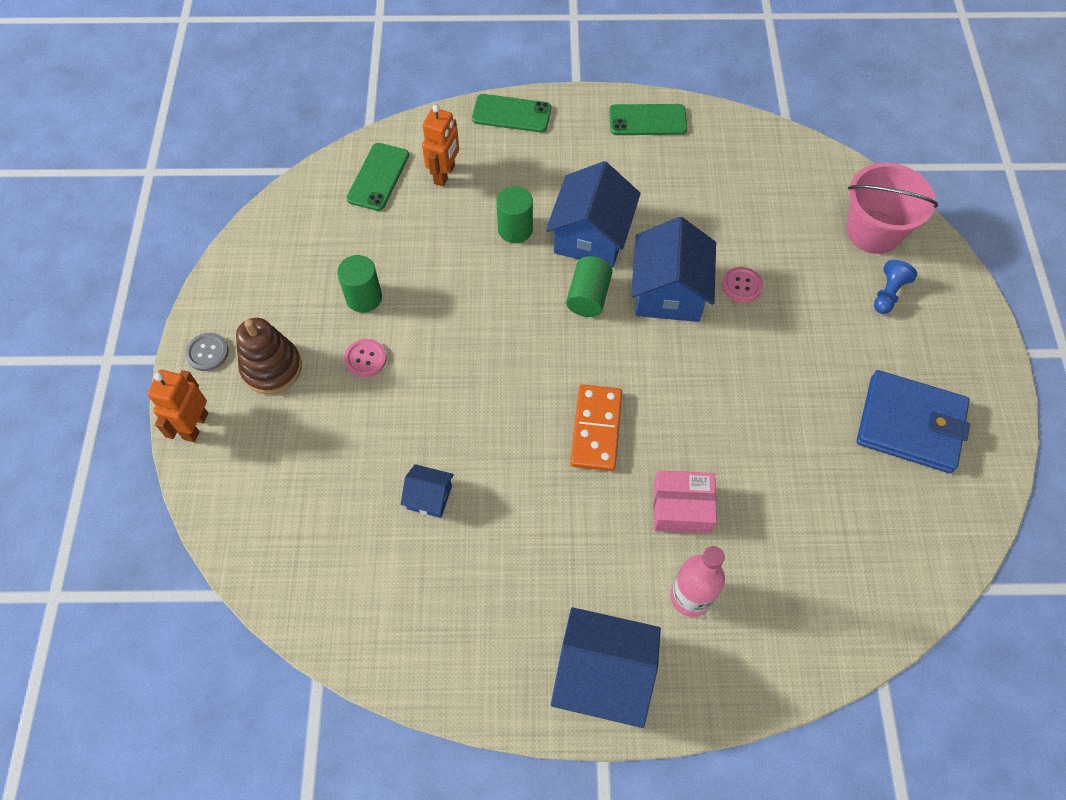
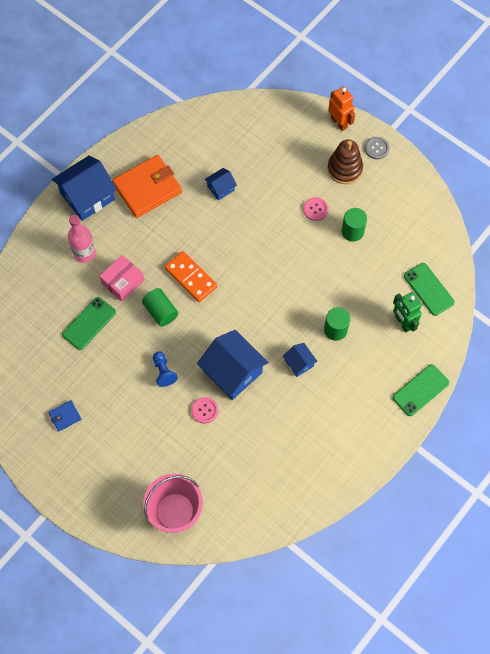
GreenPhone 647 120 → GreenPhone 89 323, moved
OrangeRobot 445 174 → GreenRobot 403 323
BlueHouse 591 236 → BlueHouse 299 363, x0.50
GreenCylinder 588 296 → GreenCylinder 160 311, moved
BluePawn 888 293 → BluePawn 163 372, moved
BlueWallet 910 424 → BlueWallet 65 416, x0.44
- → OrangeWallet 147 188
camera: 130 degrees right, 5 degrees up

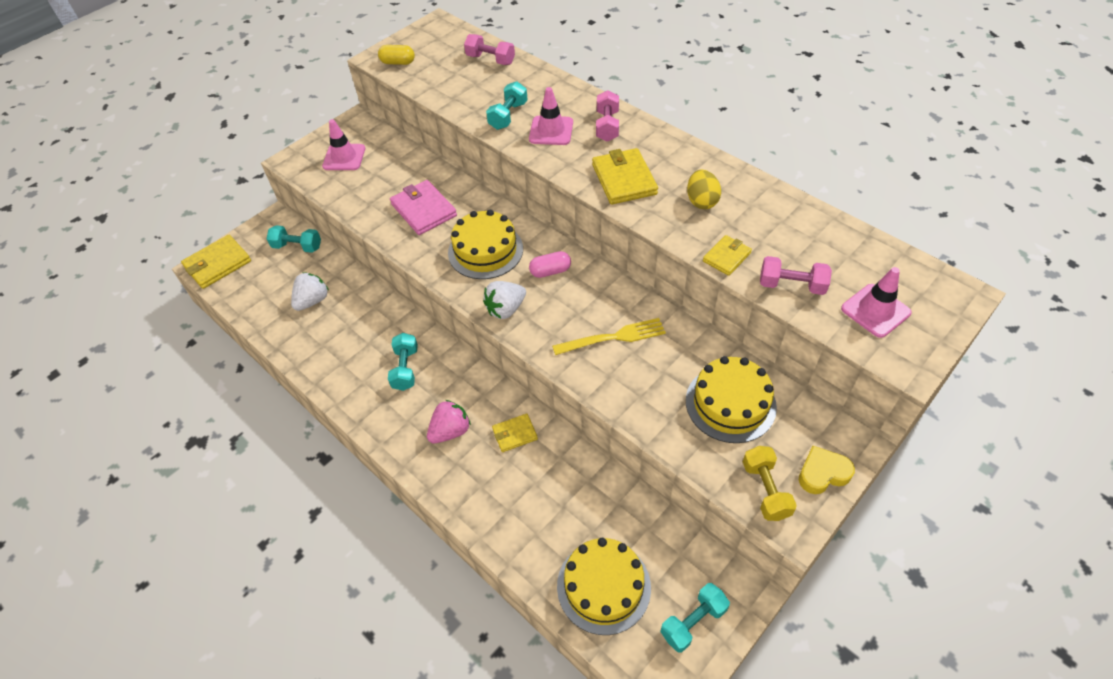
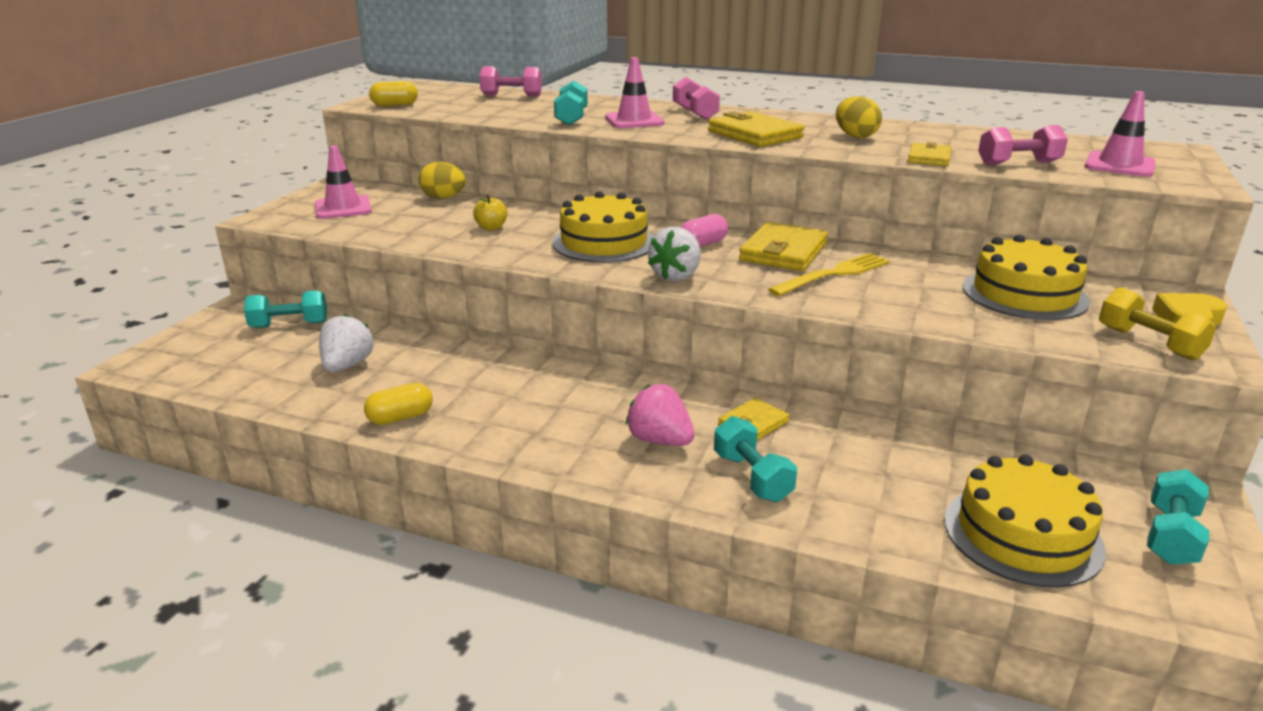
PinkWallet 424 210 → YellowApple 491 227
YellowWallet 218 264 → YellowWallet 783 252, moved
TurquoiseDumbbell 405 369 → TurquoiseDumbbell 752 477, moved
PinkStrawberry 450 431 → PinkStrawberry 660 440, 75 degrees counterclockwise
- → YellowEgg 443 198
- → YellowCapsule 400 417
camera: 25 degrees left, 25 degrees down

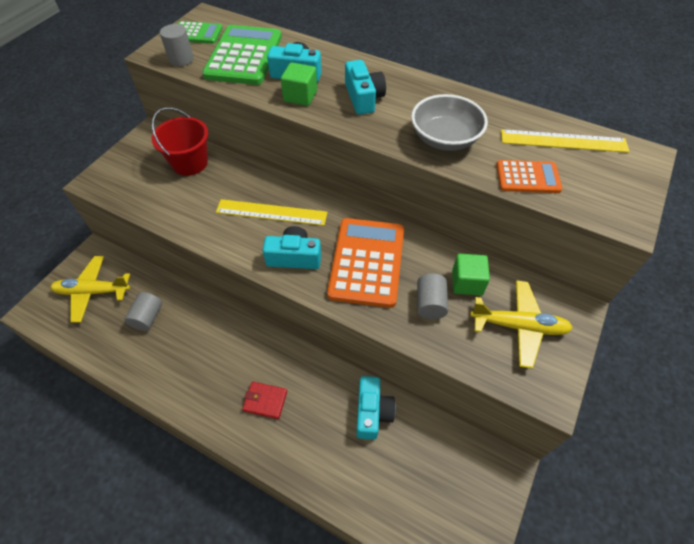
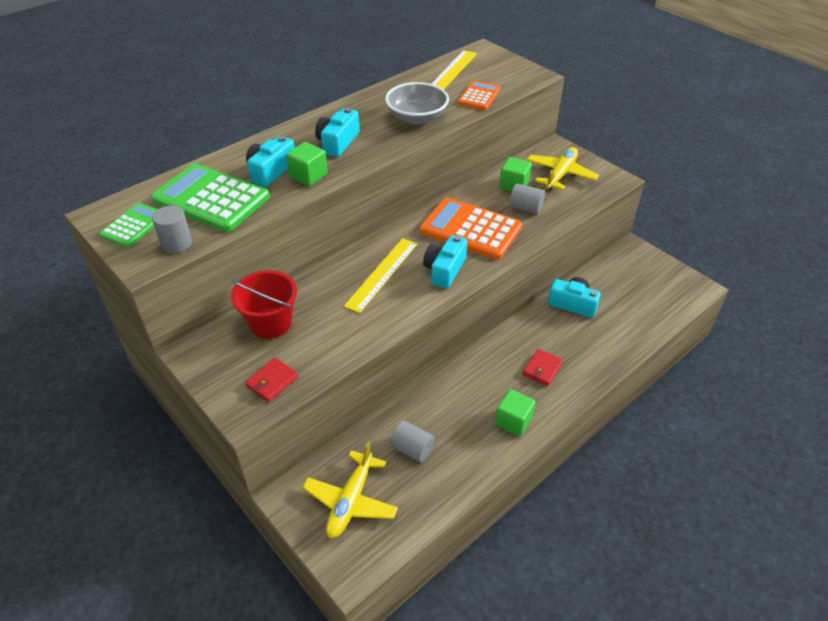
TurquoiseCamera 363 98 → TurquoiseCamera 337 142, 75 degrees counterclockwise
- → RedWallet 272 382
- → GreenCube 513 421
camera: 70 degrees left, 10 degrees down

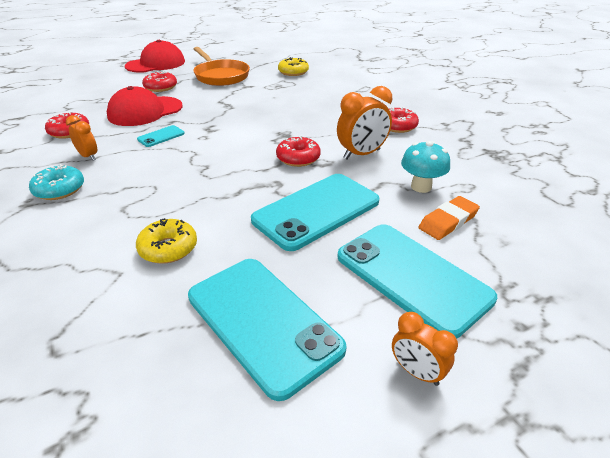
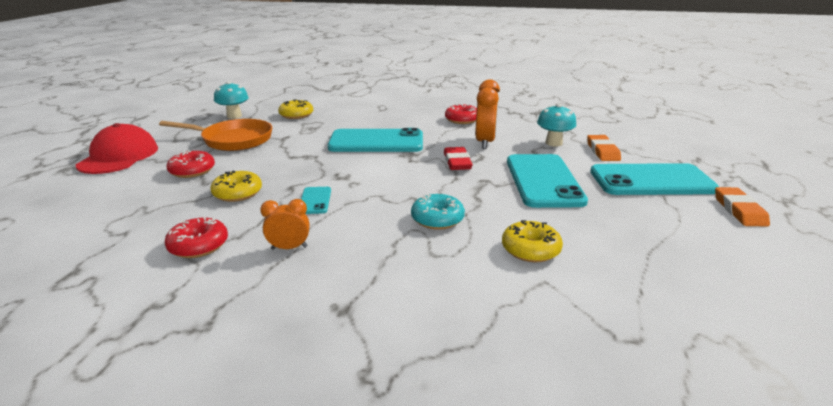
RedCap 145 111 → YellowDonut 237 193
RedDonut 298 158 → RedEraser 457 162
TurquoiseDonut 59 189 → TurquoiseDonut 437 219, moved
TurquoisePhone 262 322 → TurquoisePhone 376 142, moved
OrangeClock 416 372 → OrangeEraser 739 210
- → TurquoiseMushroom 234 116
camera: 50 degrees left, 10 degrees down

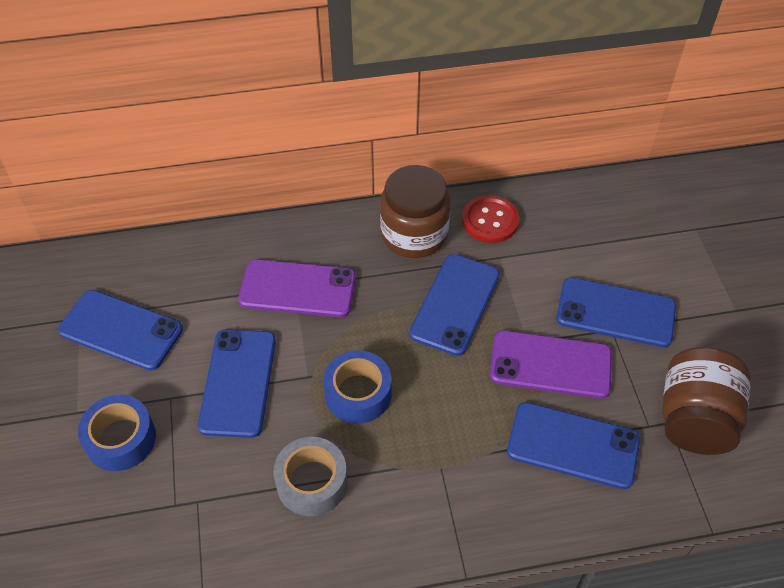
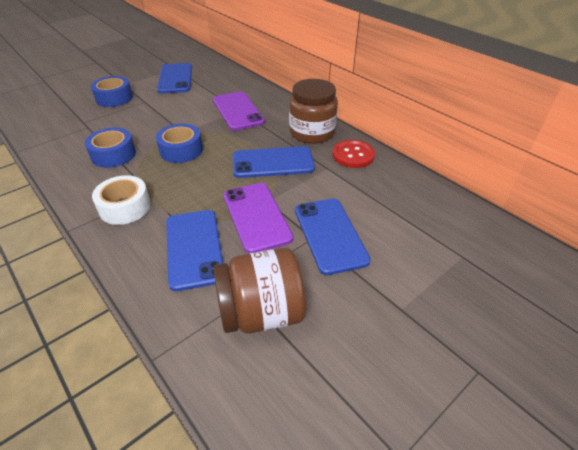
BluePhone 238 382 → -
GreyTape 312 482 → BlueTape 113 154
- → WhiteTape 125 207
camera: 60 degrees right, 10 degrees down

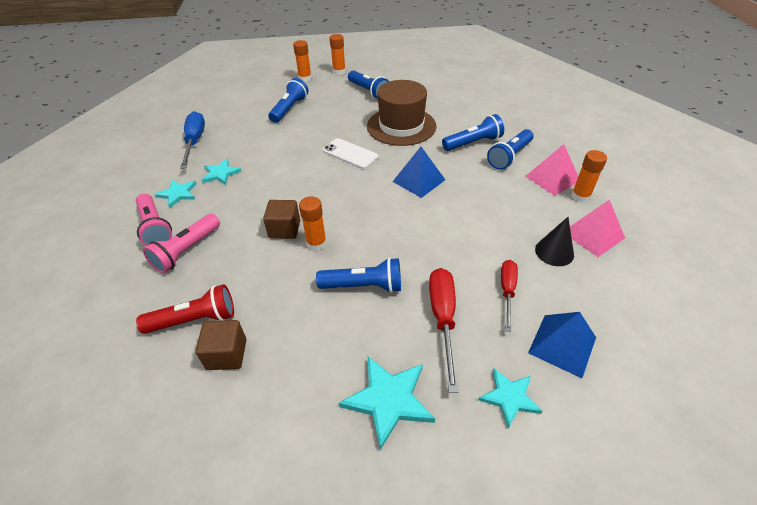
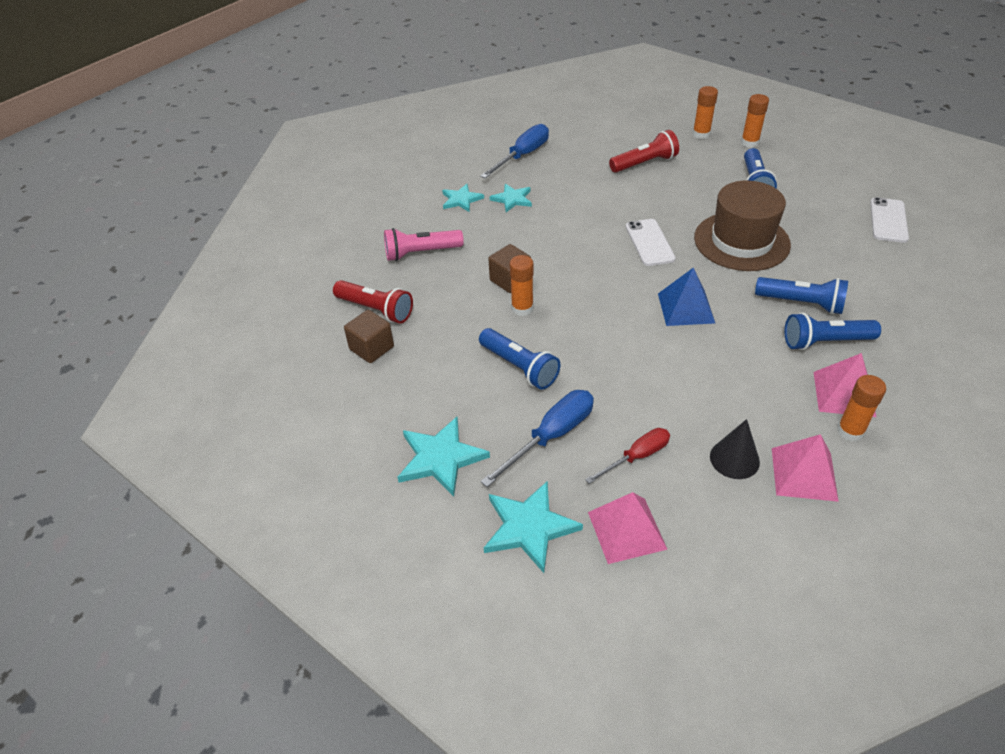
BlueFlashlight 289 109 → RedFlashlight 644 163
PinkFlashlight 155 228 → -
RedScrewdriver 443 319 → BlueScrewdriver 551 436
BluePyramid 562 345 → PinkPyramid 626 530
TurquoiseStar 509 397 → TurquoiseStar 529 527, x1.55
- → WhitePhone 888 220
camera: 45 degrees right, 0 degrees up

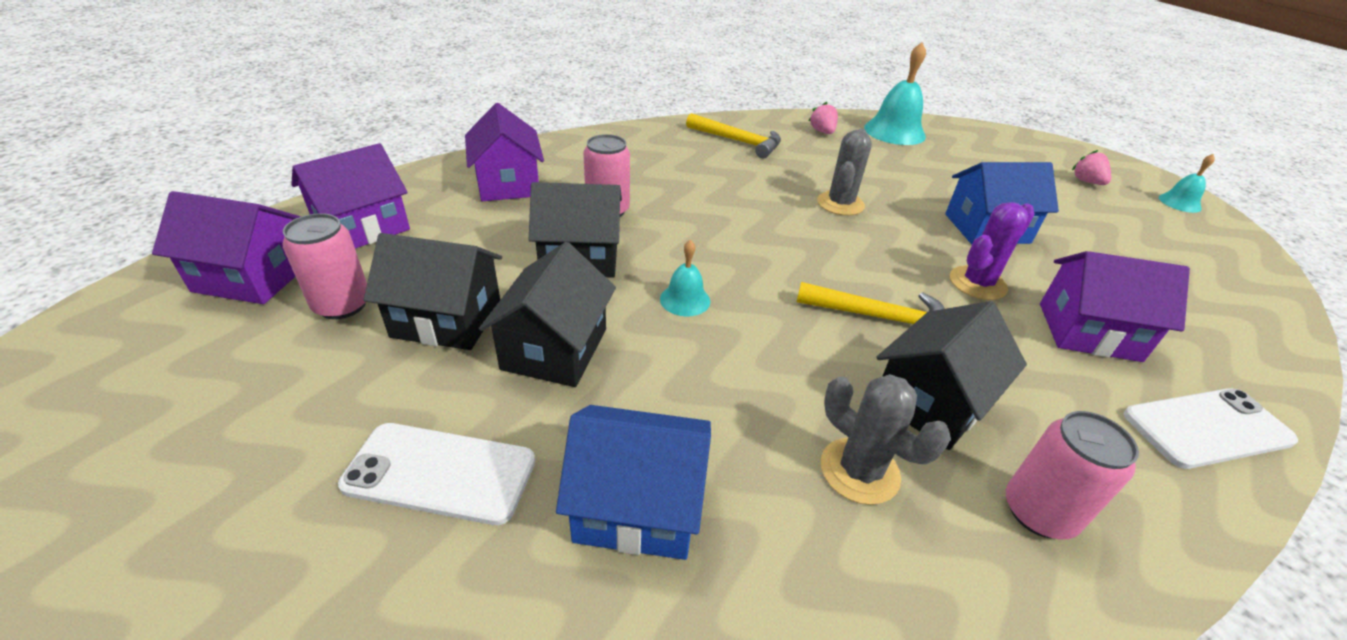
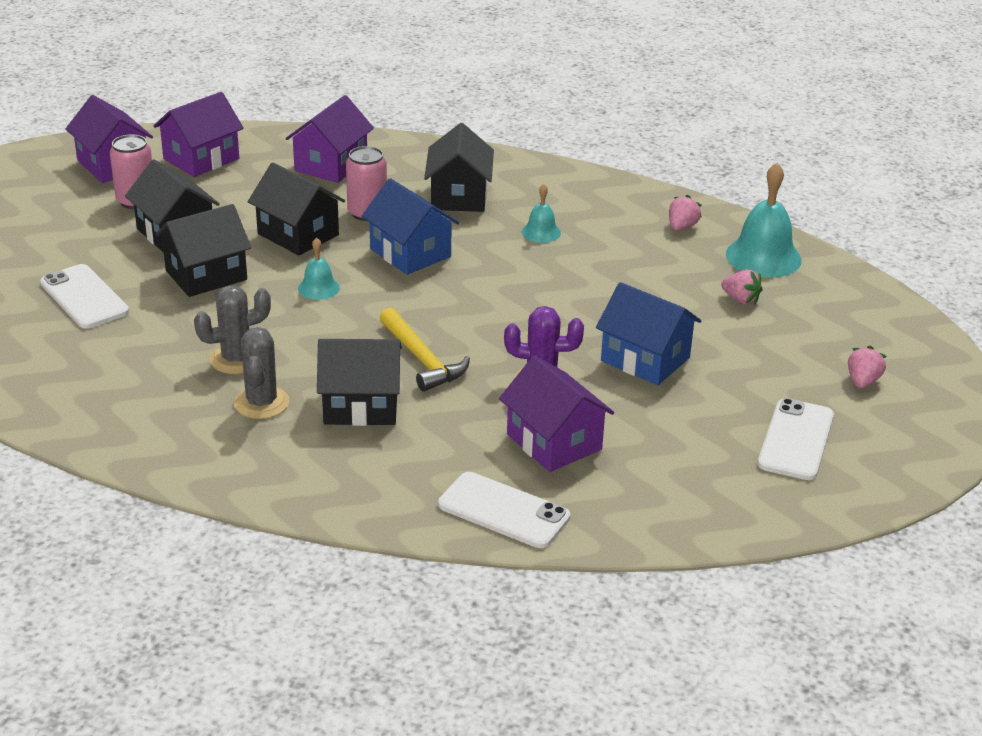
YellowHammer 737 141 → -
GreyCactus 840 204 → GreyCactus 236 359, moved
PurpleHouse 362 228 → PurpleHouse 201 159, 45 degrees counterclockwise
TurquoiseBell 1179 203 → TurquoiseBell 541 232, moved
BlueHouse 637 505 → BlueHouse 410 253, moved
PinkCan 1038 512 → -
- → BlackHouse 459 196
- → PinkStrawberry 740 300
- → WhitePhone 796 440
camera: 45 degrees right, 5 degrees down

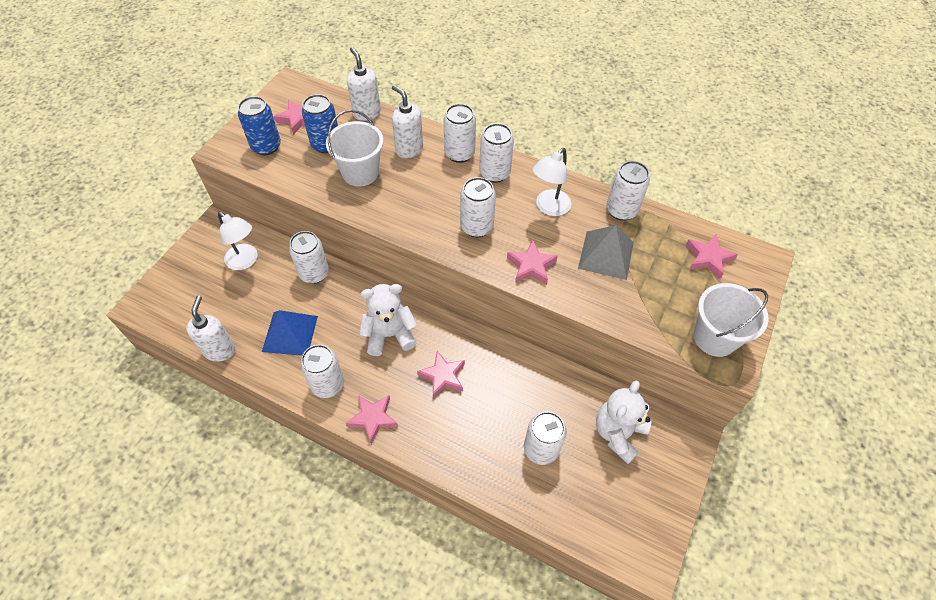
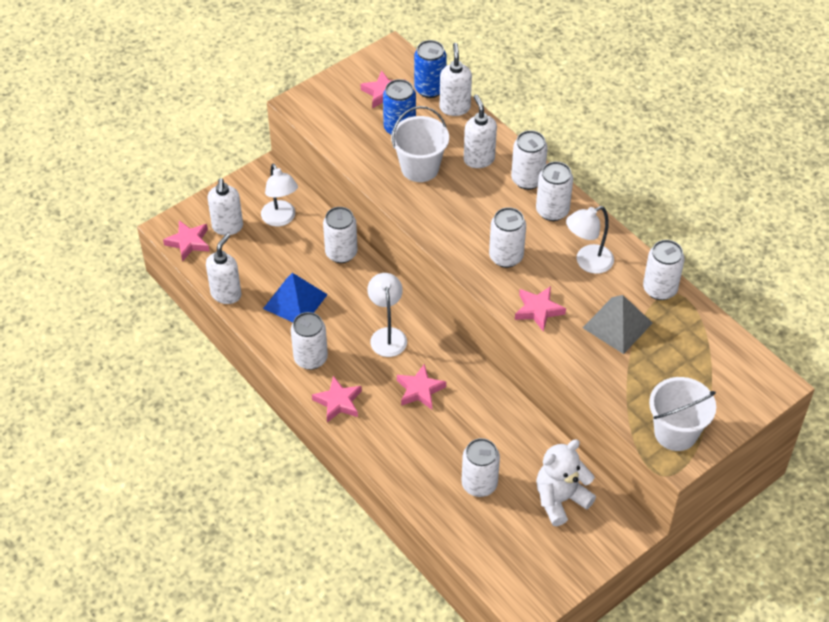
BlueCan 266 146 → BlueCan 430 89, moved
PinkStar 708 258 → PinkStar 188 242, moved
WhiteTeddyBear 389 335 → WhiteLamp 387 335
- → WhiteSoapDispenser 227 227
camera: 25 degrees right, 5 degrees down

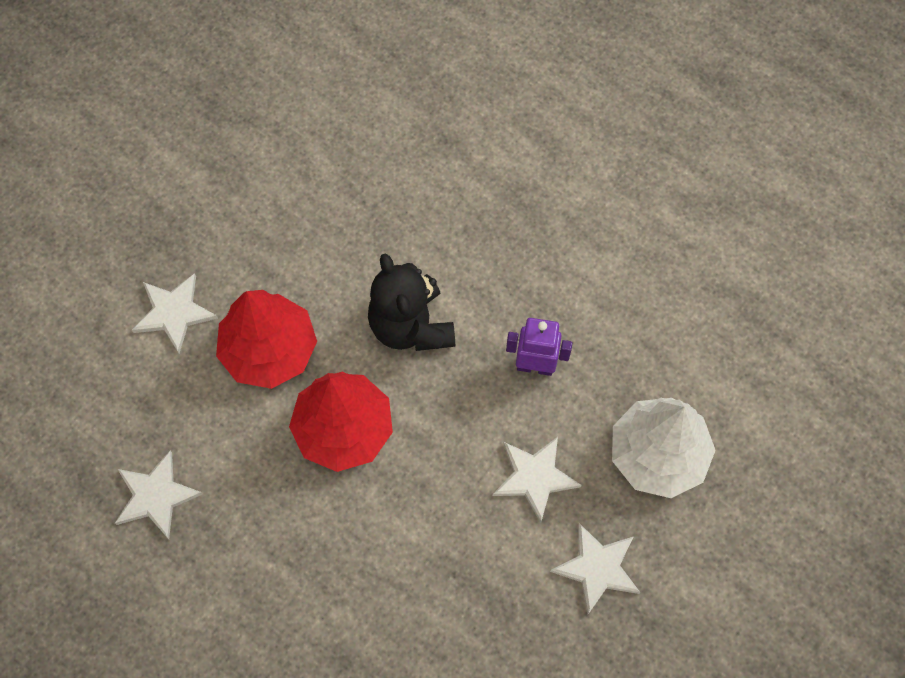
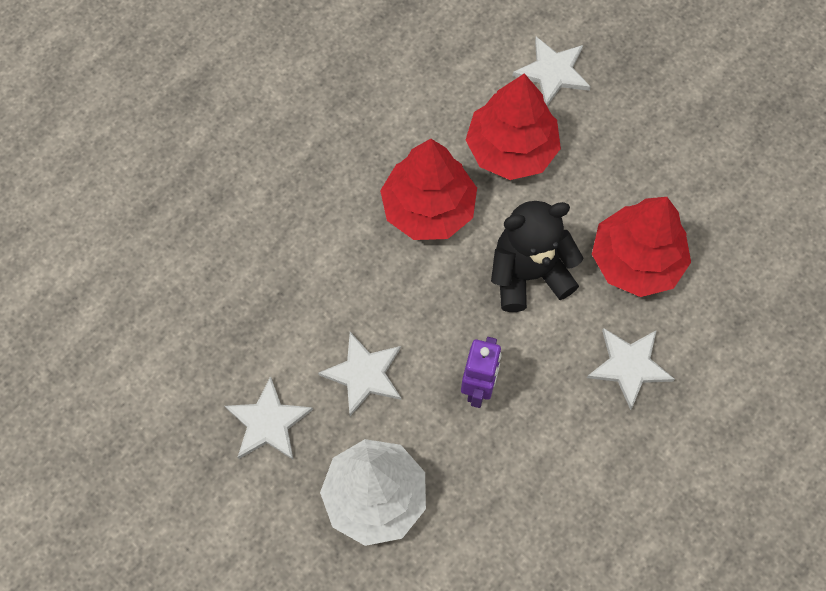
WhiteStar 155 496 → WhiteStar 629 366, moved
- → RedTree 636 260
camera: 95 degrees right, 0 degrees up

